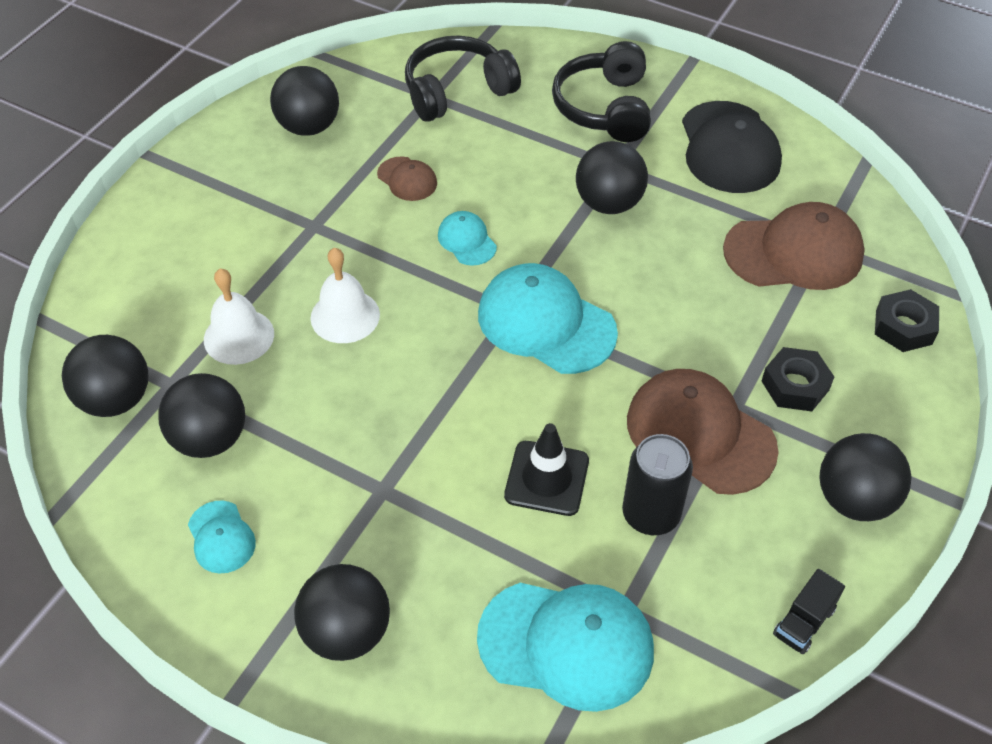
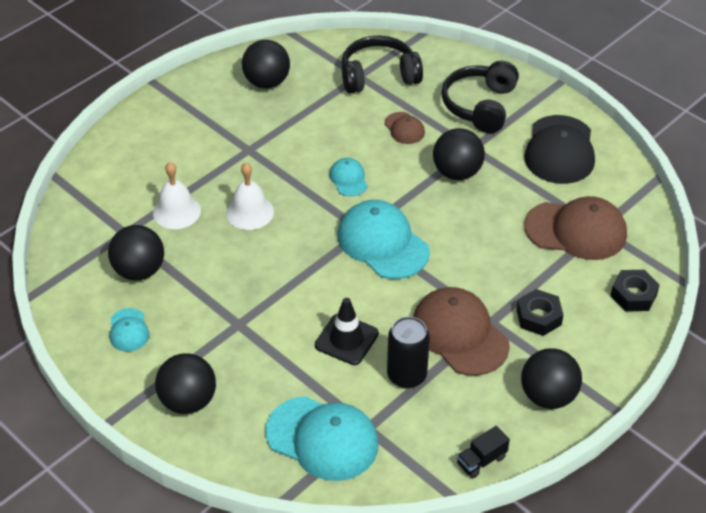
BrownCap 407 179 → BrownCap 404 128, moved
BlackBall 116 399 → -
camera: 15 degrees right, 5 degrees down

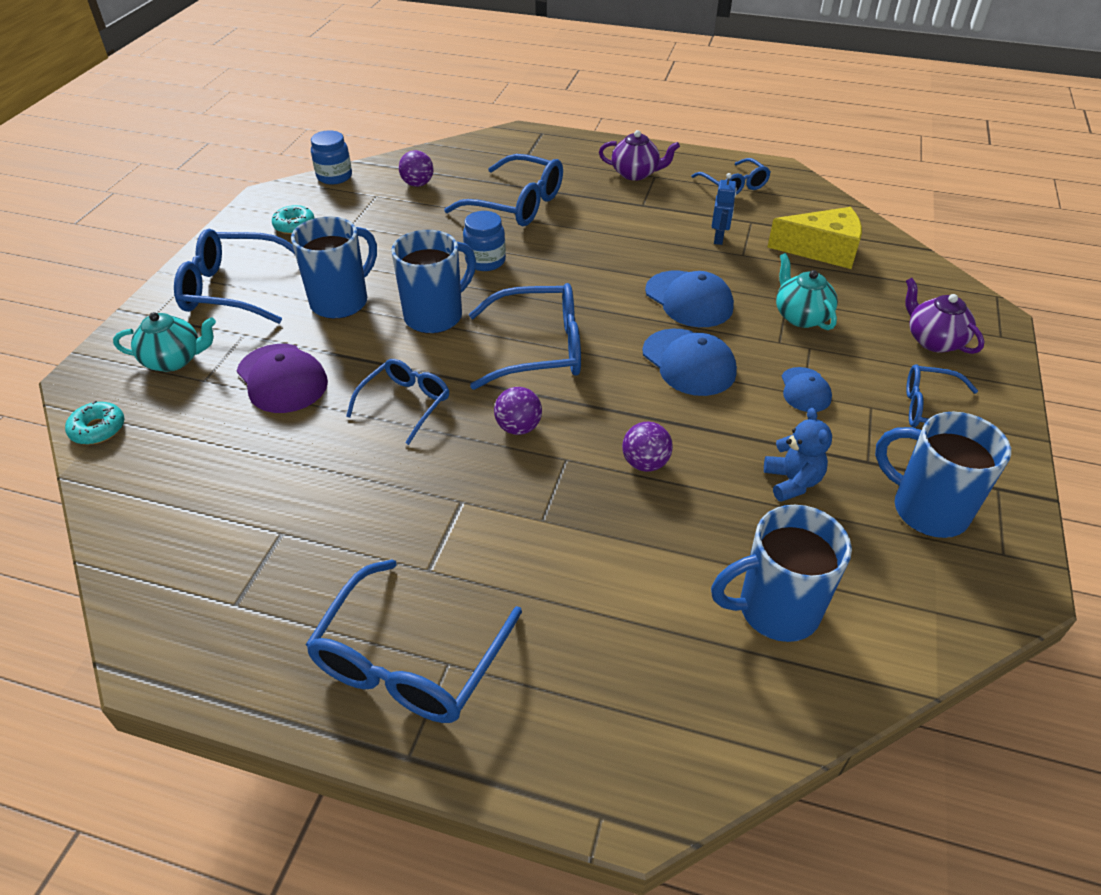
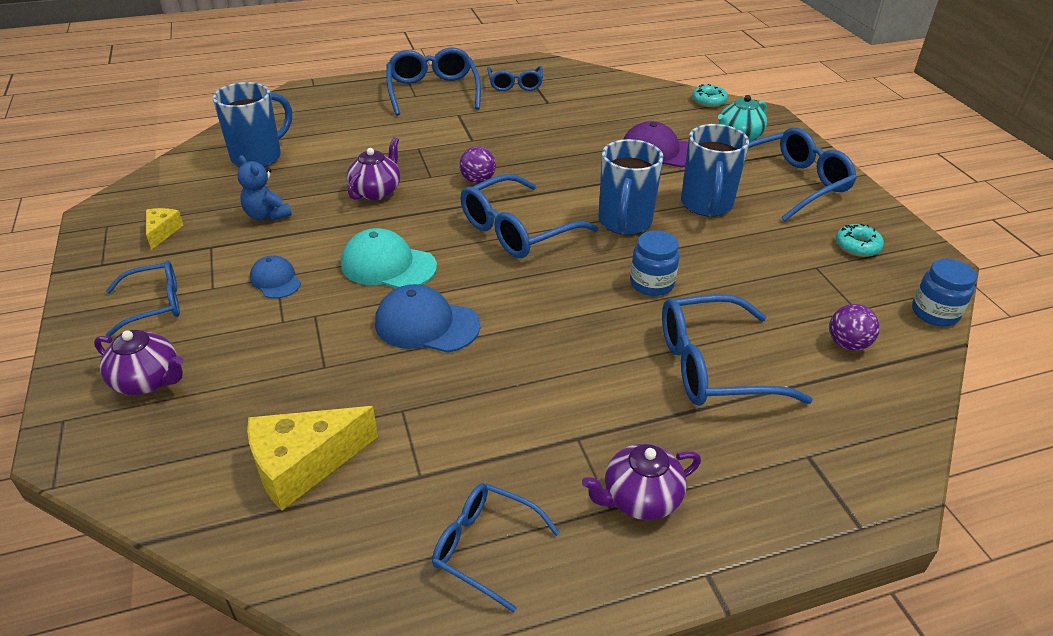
BlueRobot 719 239 → -
TurquoiseTeapot 801 316 → -
BlueCap 689 362 → TurquoiseCap 388 265
BlueGlasses 405 404 → BlueGlasses 515 84, moved
BlueMug 926 509 → YellowCheese 162 232
PurpleBall 645 463 → PurpleTeapot 376 191
camera: 145 degrees right, 5 degrees down

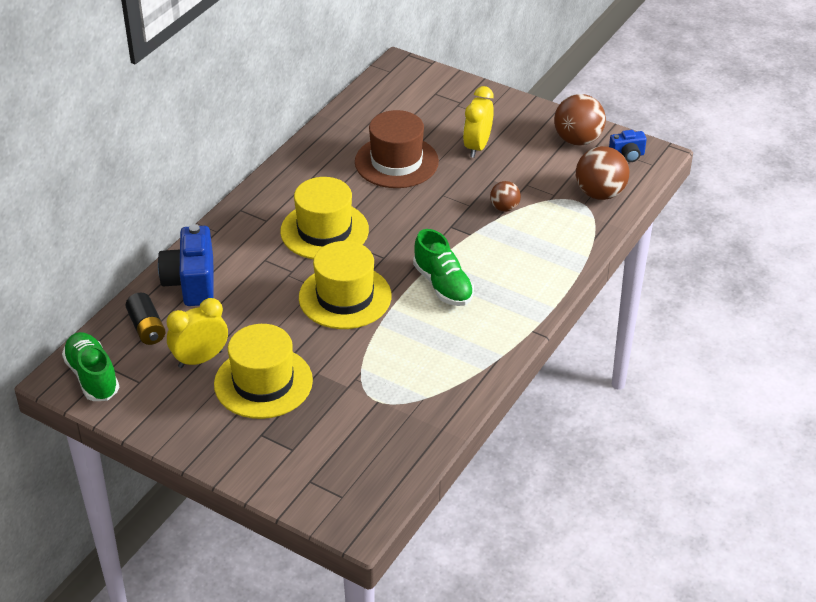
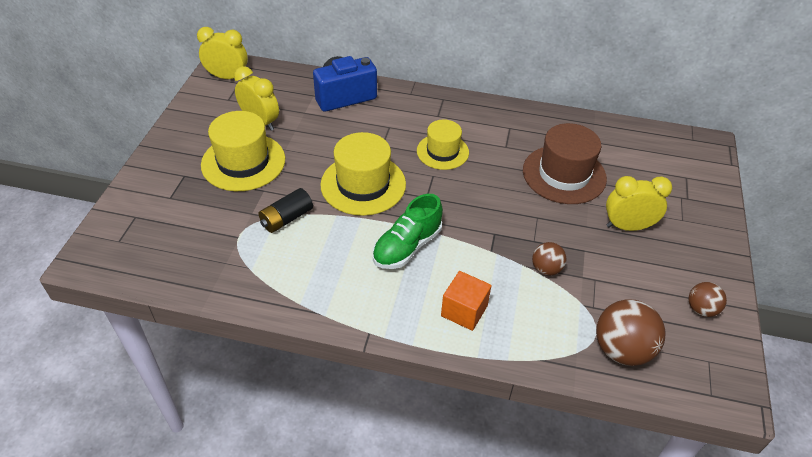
BrownBall 577 140 → BrownBall 701 309, x0.57
BlueCamera 627 156 → -
YellowHat 324 231 → YellowHat 442 151, x0.65
BlackBattery 147 328 → BlackBattery 286 218, moved
GreenShoe 92 377 → YellowClock 227 77
- → OrangeCube 464 311
camera: 70 degrees right, 5 degrees up

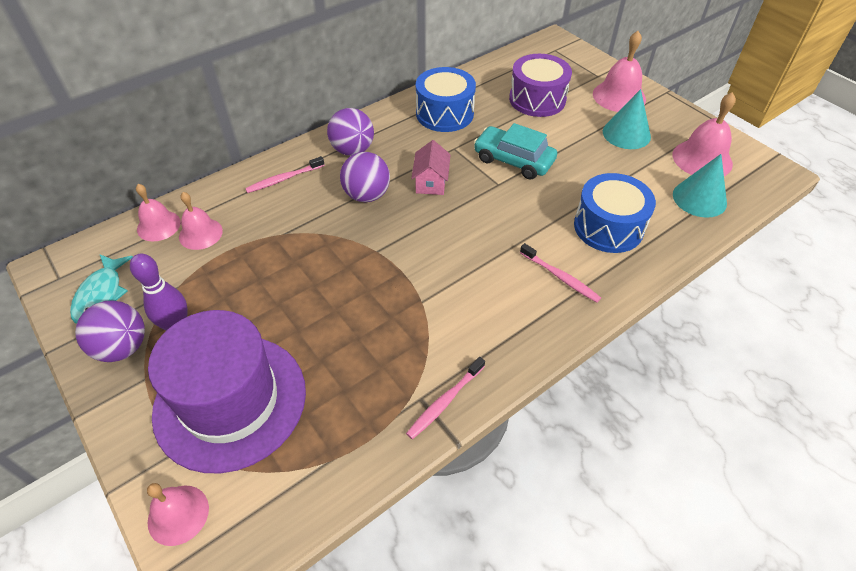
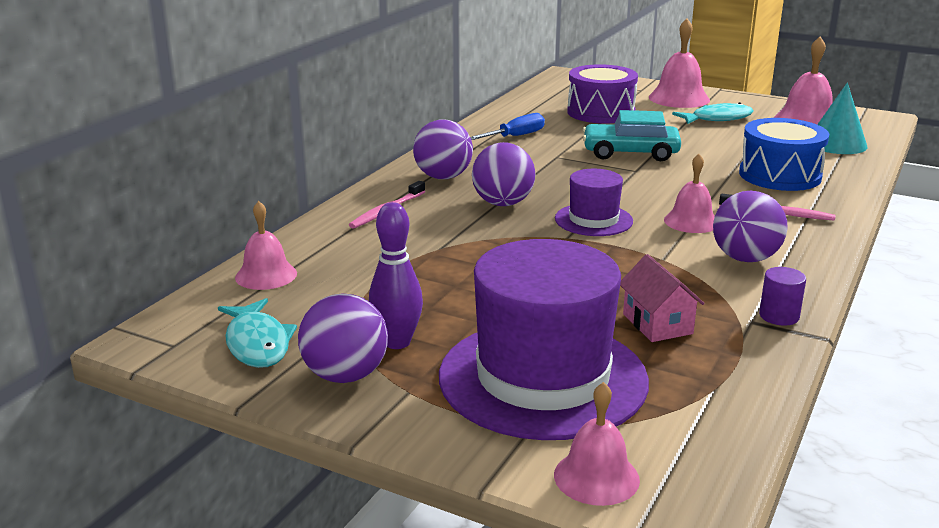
BlueDrum 444 114 → BlueScrewdriver 515 136
TurquoiseCone 626 134 → TurquoiseFish 717 119
PinkHouse 431 182 → PinkHouse 657 324, moved
PinkBell 200 233 → PinkBell 691 221, moved
PinkToothbrush 445 401 → PurpleCylinder 779 316
- → PurpleHat 593 220
- → PurpleBall 745 258
camera: 25 degrees left, 25 degrees down

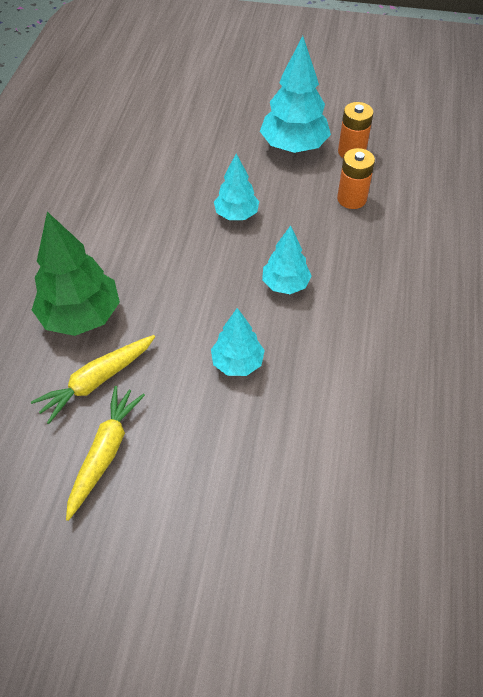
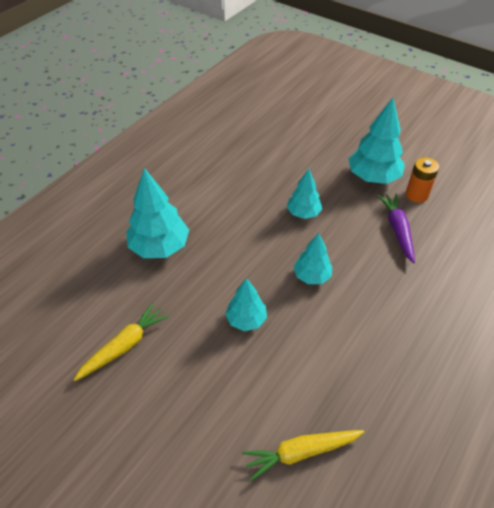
OrangeBattery 351 199 → PurpleCarrot 397 230
GreenTree 81 316 → TurquoiseTree 159 247
YellowCarrot 97 381 → YellowCarrot 301 452, moved
camera: 25 degrees right, 5 degrees down

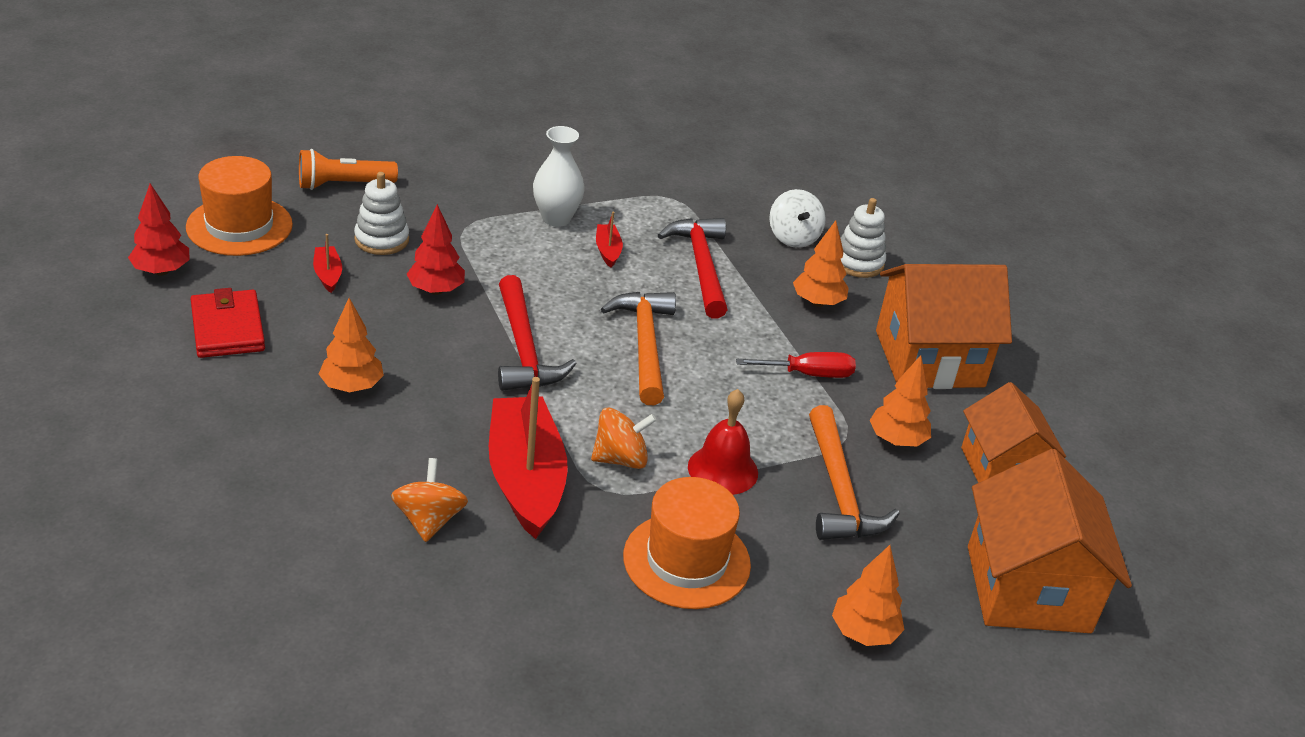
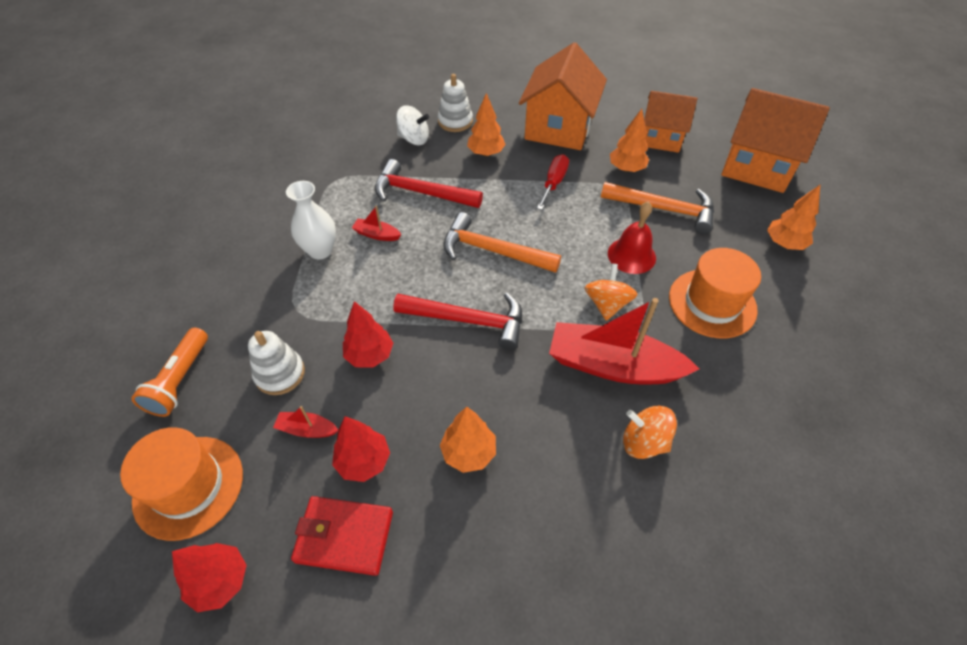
- → RedTree 363 461
camera: 60 degrees left, 15 degrees up

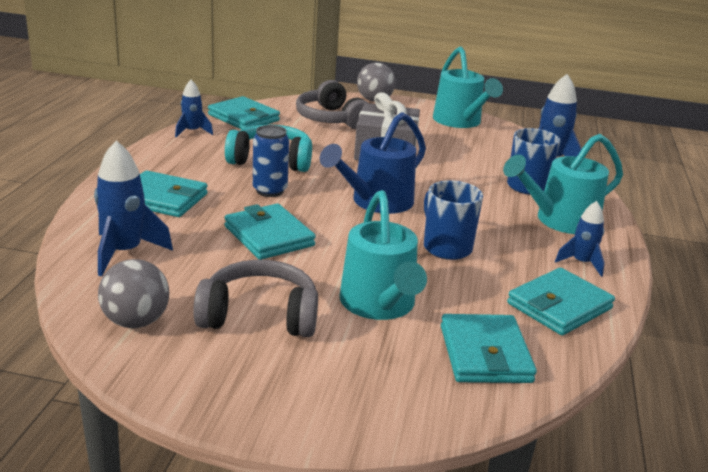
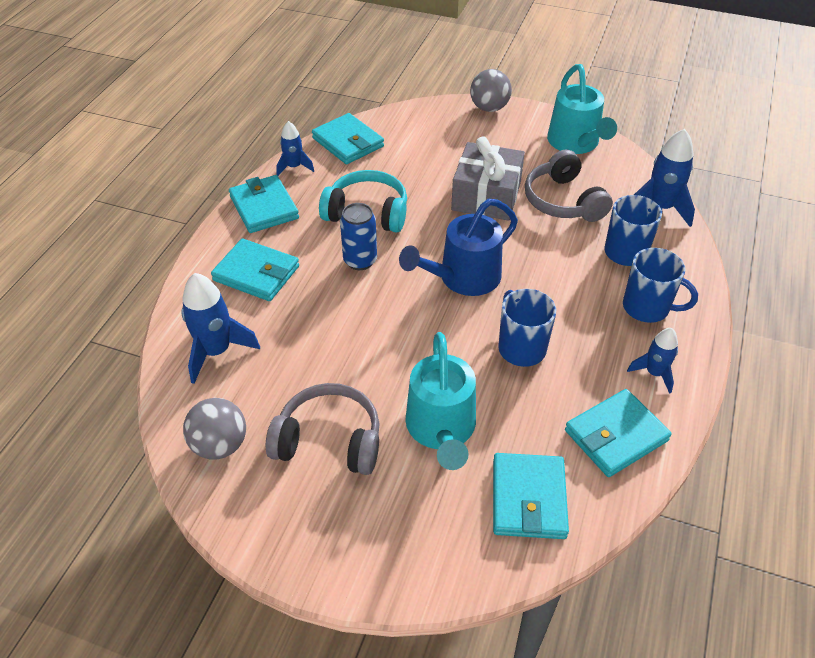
GreyHeadphones 331 119 → GreyHeadphones 563 201, moved
TurquoiseWateringCan 559 221 → BlueMug 647 308
TurquoiseWallet 269 236 → TurquoiseWallet 264 207, moved
camera: 10 degrees right, 20 degrees up

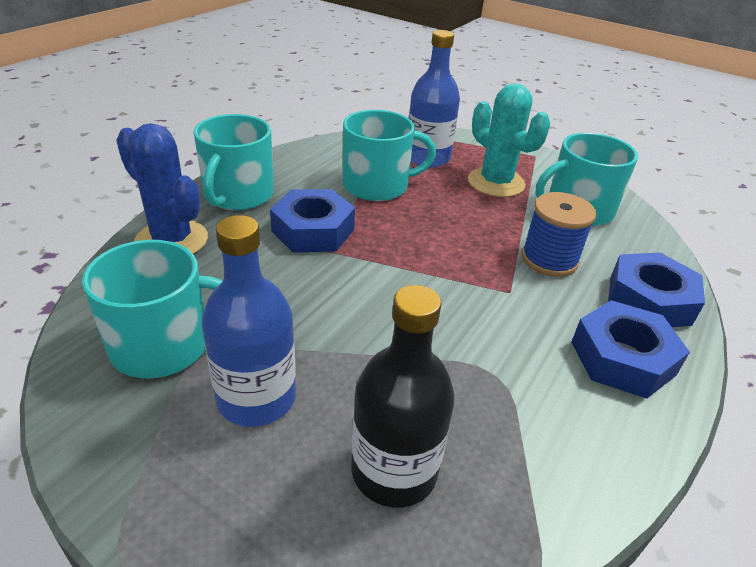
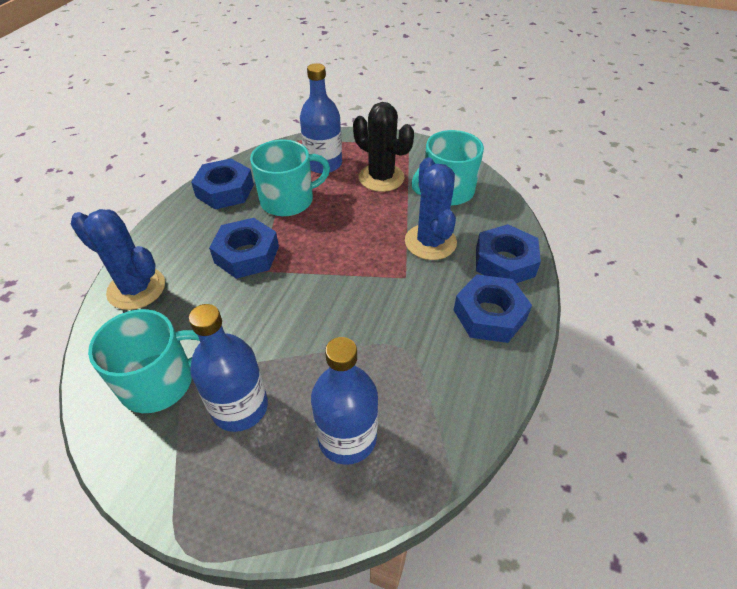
TurquoiseCactus 496 183 → BlackCactus 381 178
TurquoiseMug 238 195 → -
BlueSpool 549 259 → BlueCactus 430 242
BlackBottle 394 470 → BlueBottle 347 437
- → BlueNut 225 190
camera: 10 degrees left, 10 degrees up

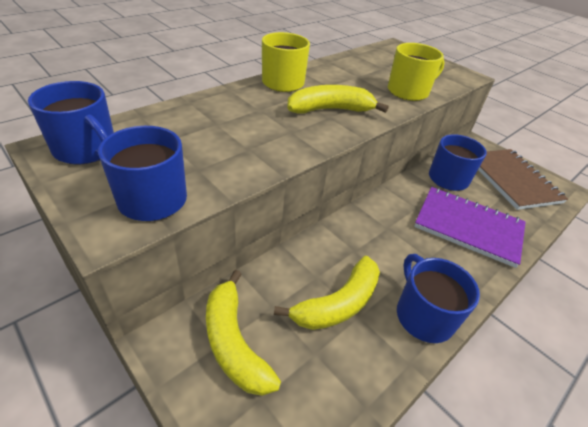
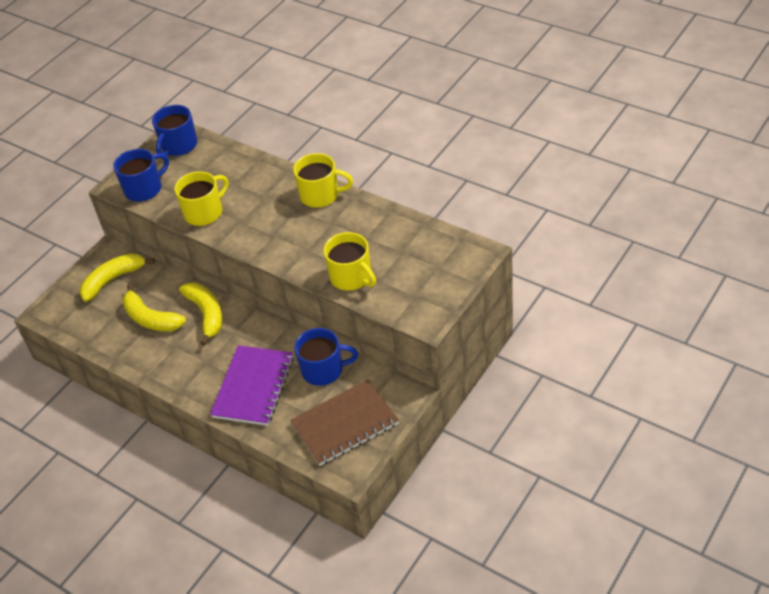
YellowBanana 330 110 → YellowBanana 206 314, moved
BlueMug 423 315 → -
- → YellowMug 204 212
camera: 85 degrees right, 5 degrees up

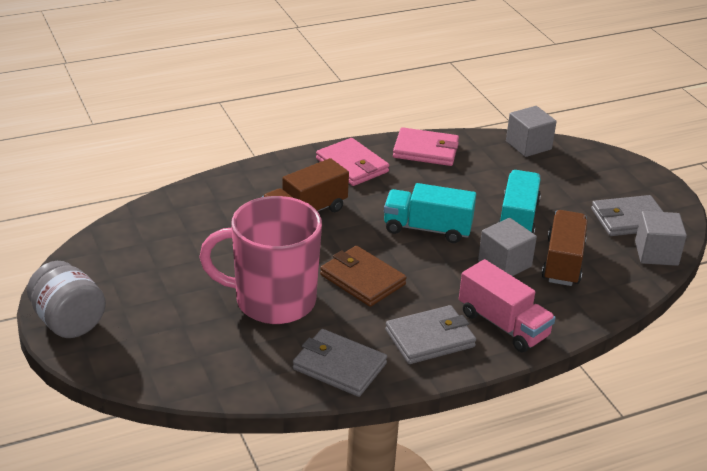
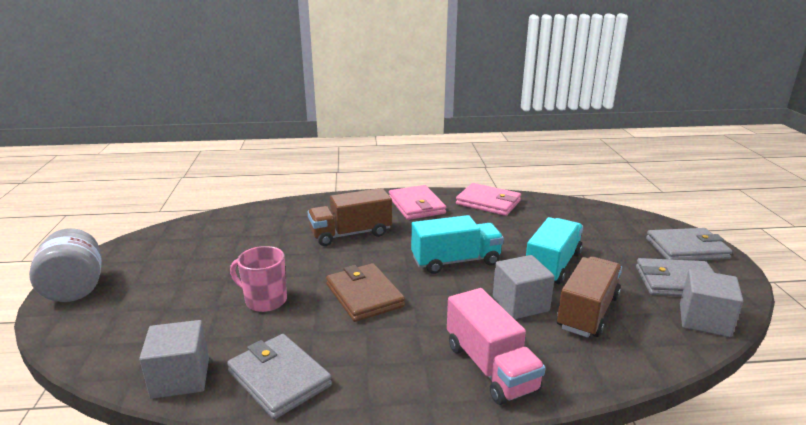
GreyCube 528 145 → GreyCube 180 378, moved
TurquoiseTruck 427 229 → TurquoiseTruck 456 261, 135 degrees clockwise
PinkMug 272 301 → PinkMug 264 300, x0.51
GreyWallet 430 338 → GreyWallet 686 248, moved
camera: 20 degrees right, 10 degrees down

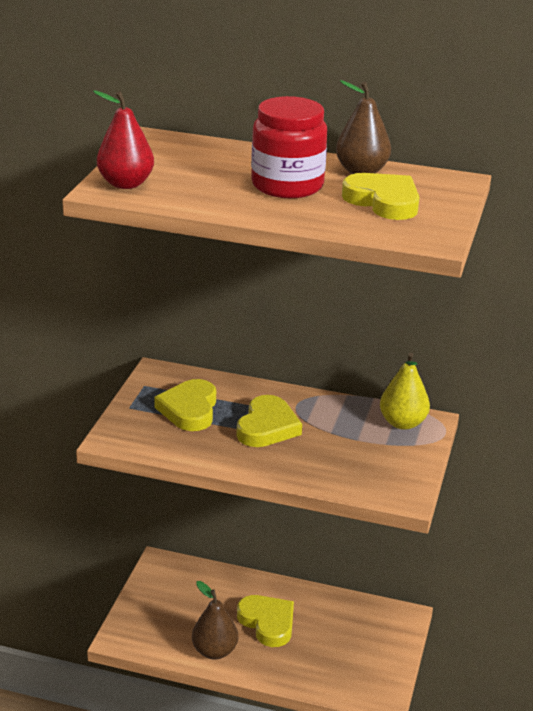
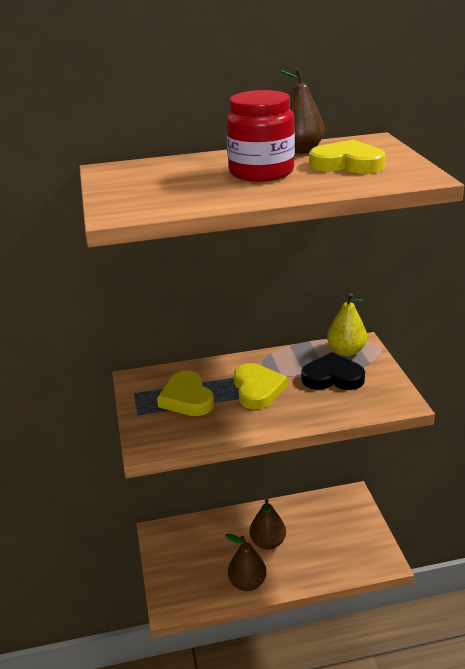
RedPear 125 184 → -
YellowHeart 267 623 → BrownPear 268 542
- → BlackHeart 332 377
camera: 25 degrees left, 0 degrees up

